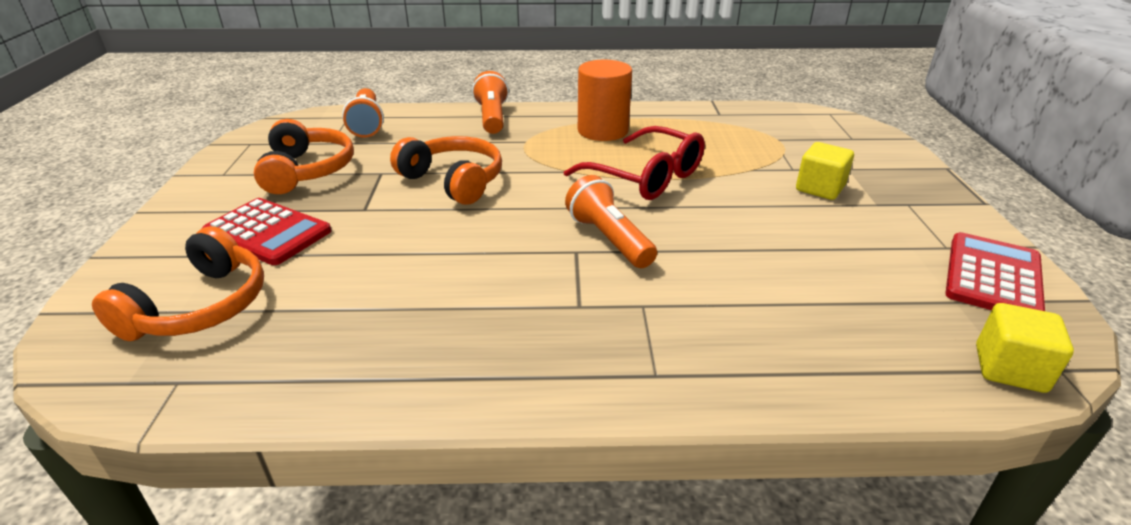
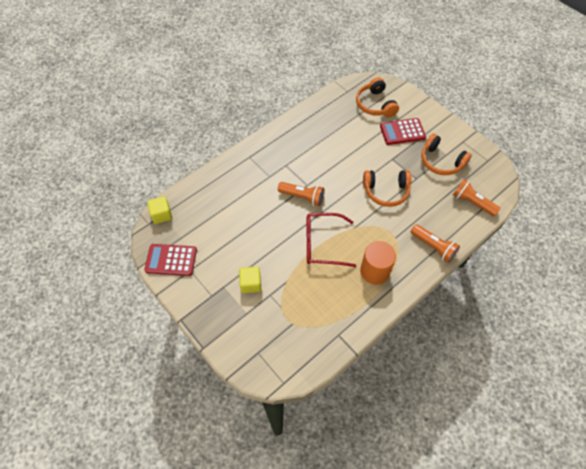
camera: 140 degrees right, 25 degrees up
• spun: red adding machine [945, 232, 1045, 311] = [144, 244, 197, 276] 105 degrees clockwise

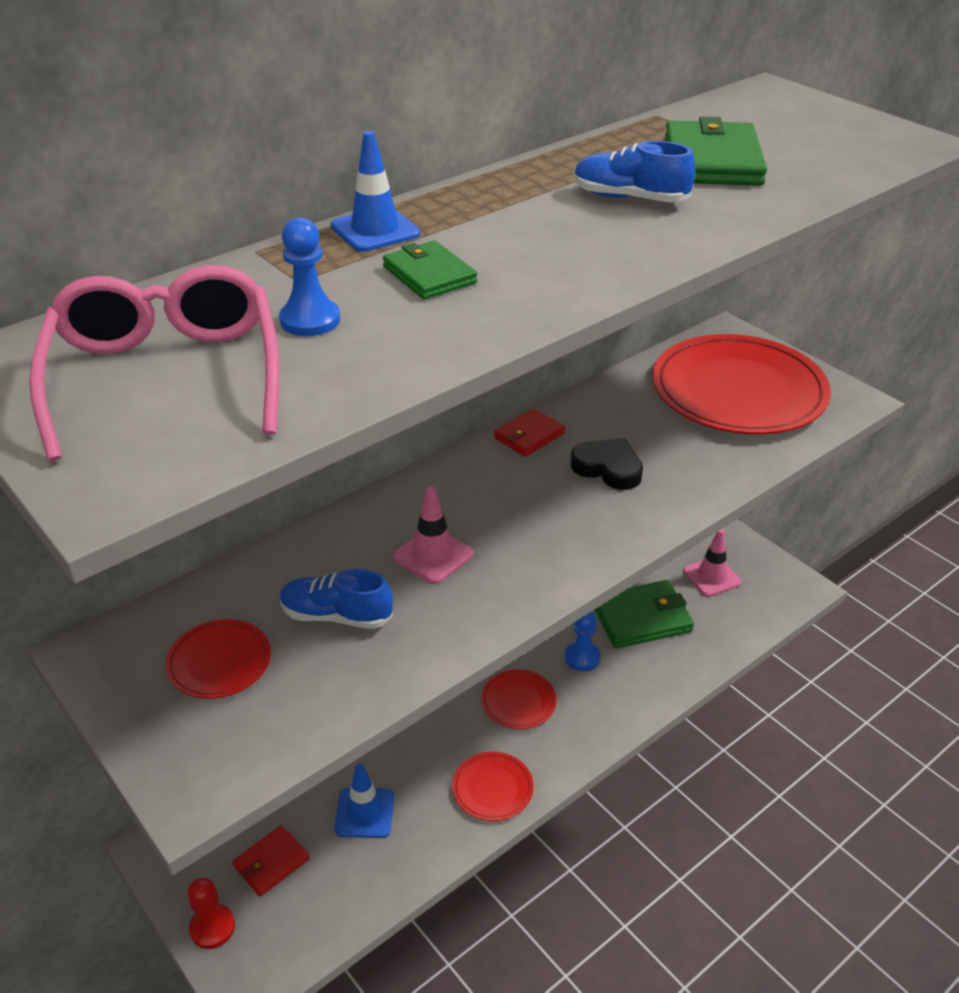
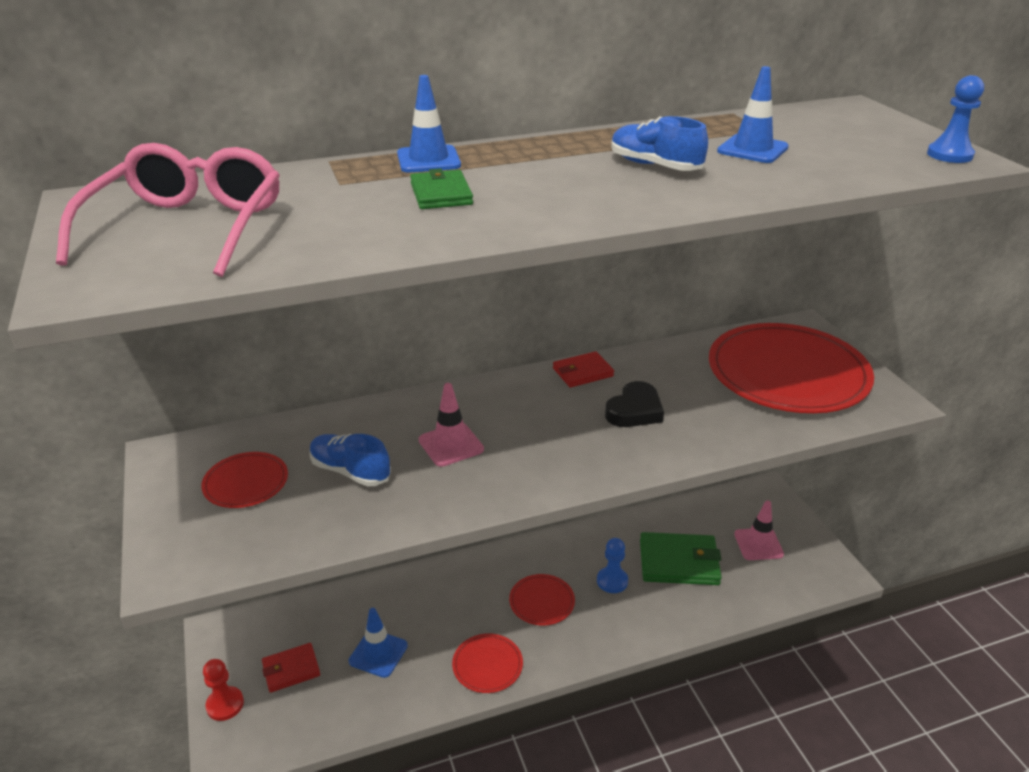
camera: 20 degrees right, 5 degrees down
• spun: black heart [570, 438, 643, 490] = [605, 381, 664, 427] 75 degrees clockwise
• exchanged: green wallet [665, 117, 767, 186] to royal blue road cone [717, 66, 789, 163]
• relocated: royal blue chess pawn [279, 217, 340, 336] to [927, 75, 984, 163]

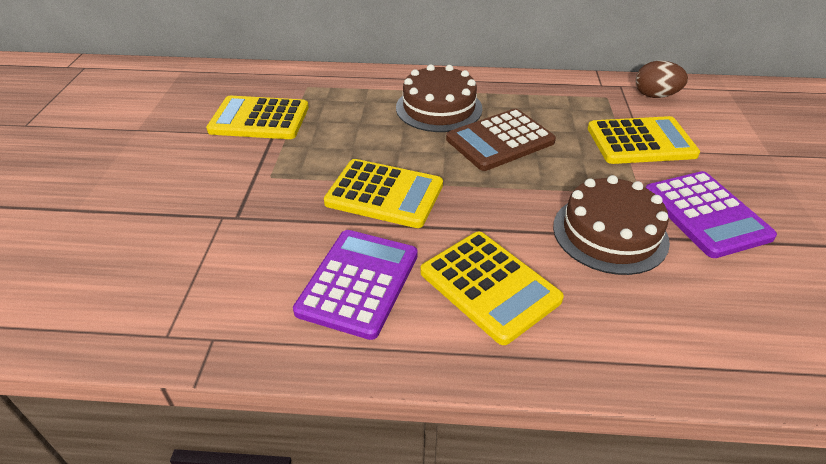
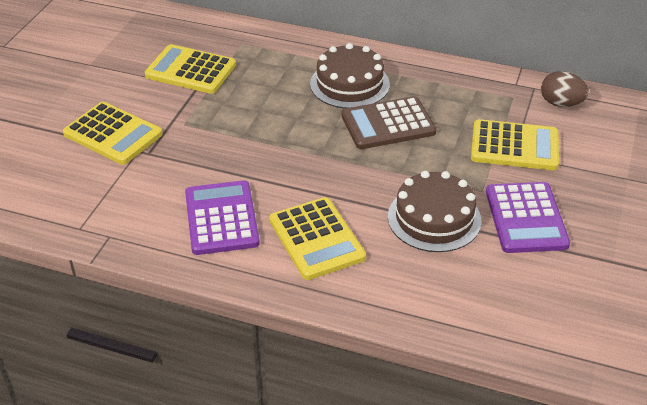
camera: 15 degrees right, 0 degrees up
• relocated: yellow adding machine [324, 159, 443, 228] to [63, 102, 162, 165]
• spun: purple adding machine [293, 230, 418, 340] = [185, 180, 260, 255] 45 degrees counterclockwise

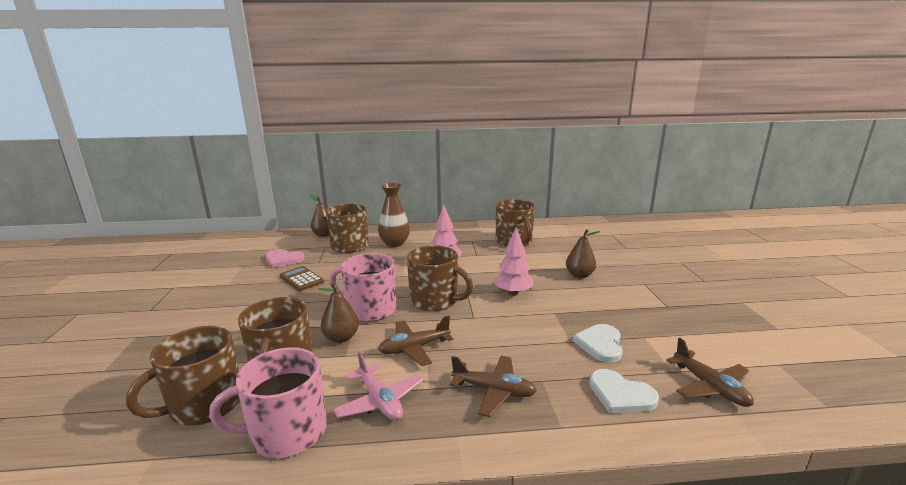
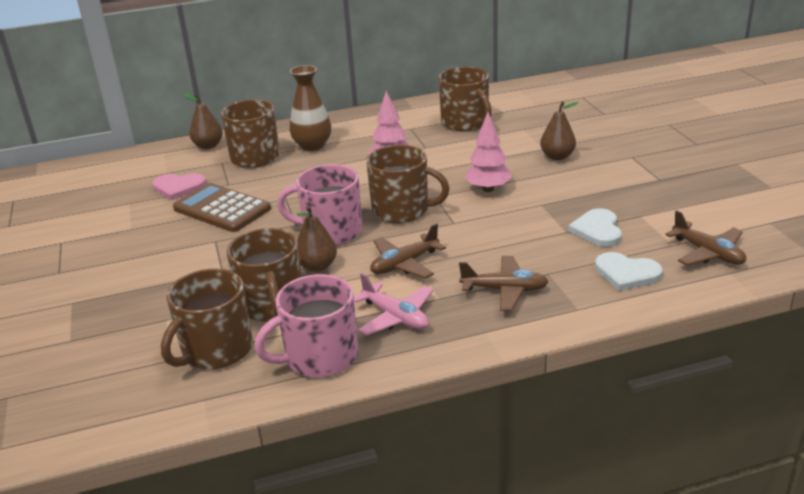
camera: 10 degrees left, 10 degrees up
• size: dark brown adding machine [279, 266, 324, 291] = [173, 183, 271, 232] x1.57

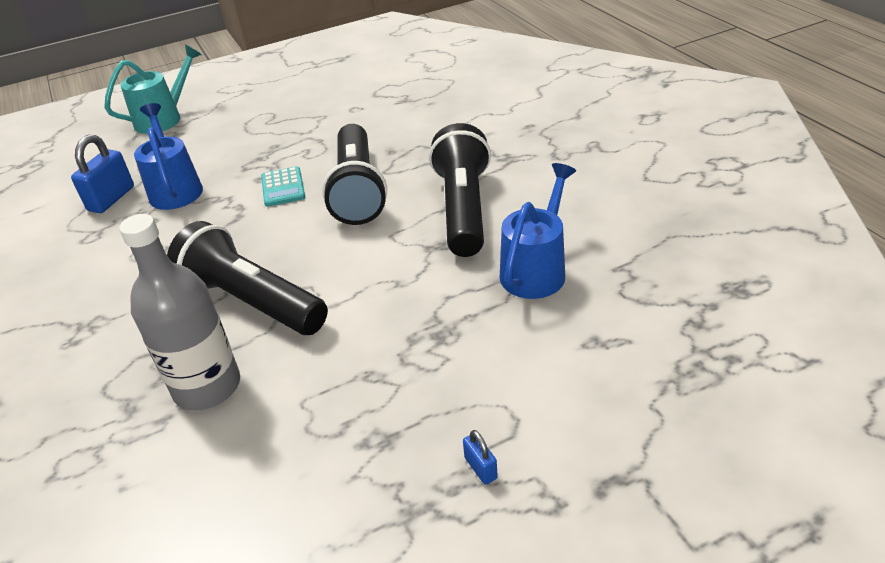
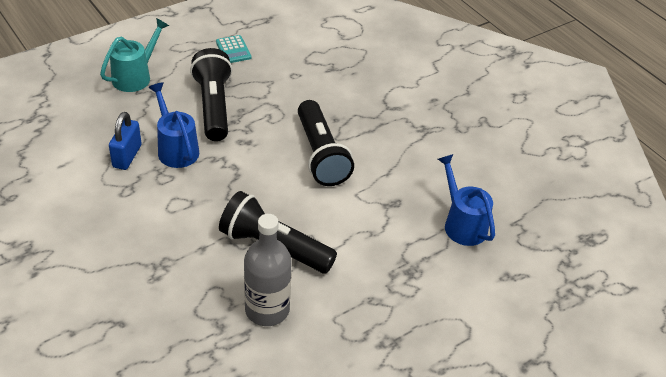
camera: 15 degrees left, 5 degrees up
• relocated: black torch [429, 123, 491, 257] to [190, 48, 233, 141]
• relocated: teal adding machine [261, 166, 305, 207] to [216, 35, 251, 63]
• spun: royal blue watering pot [500, 163, 576, 299] = [438, 154, 495, 246] 45 degrees counterclockwise
• missing: royal blue padlock [463, 430, 498, 485]

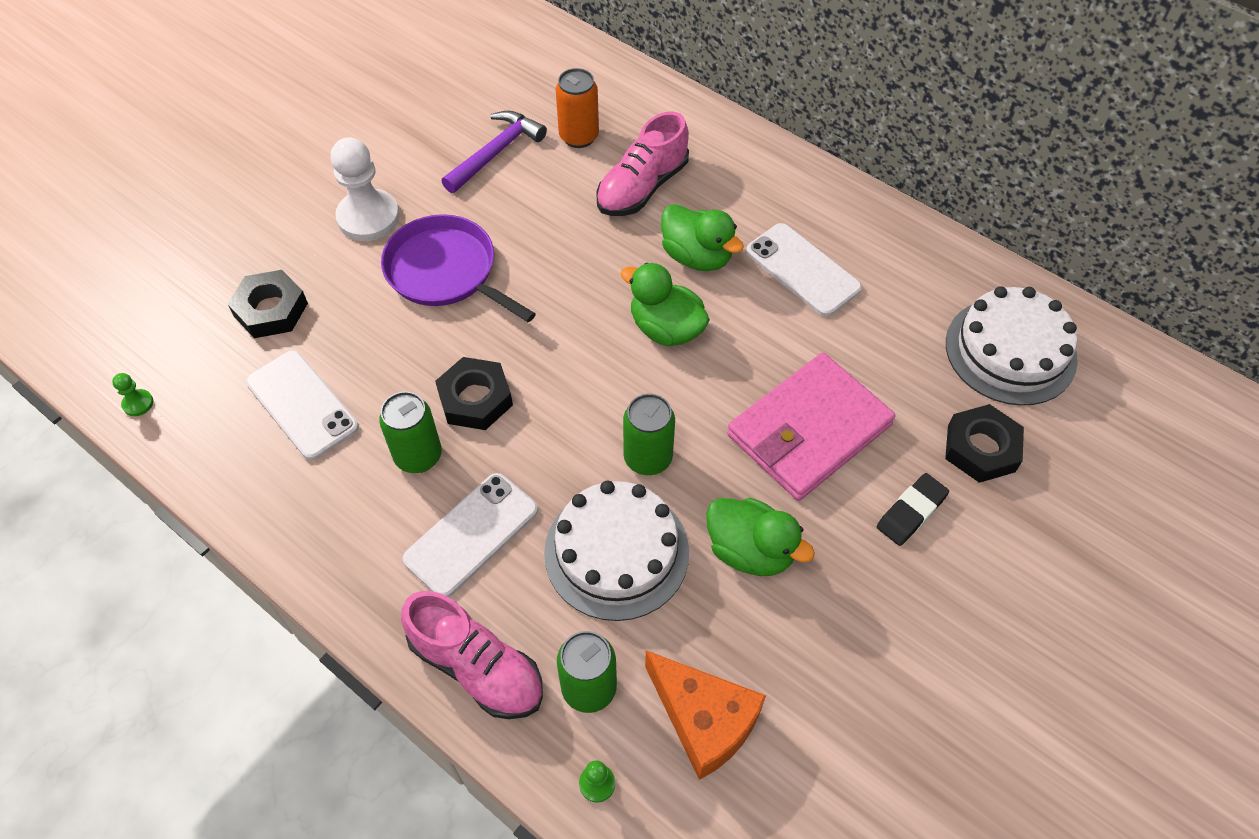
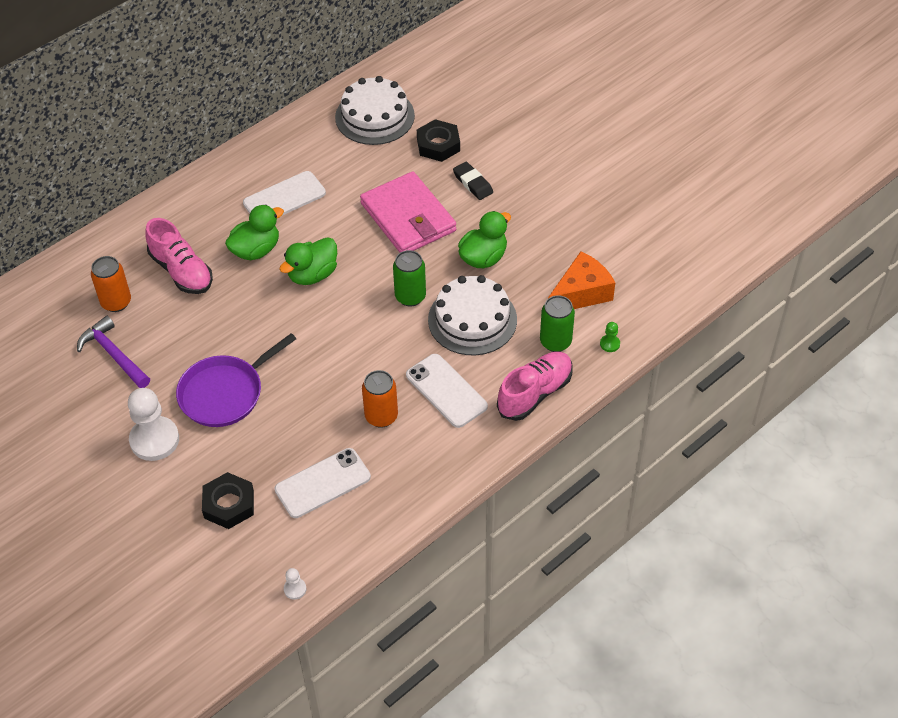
camera: 80 degrees left, 5 degrees down
• colour: green chess pawn [112, 373, 153, 416] to pure white chess pawn [284, 568, 306, 600]
• colour: green tin [379, 391, 442, 473] to orange tin [362, 370, 398, 428]
• missing: black hexagon nut [435, 357, 513, 430]

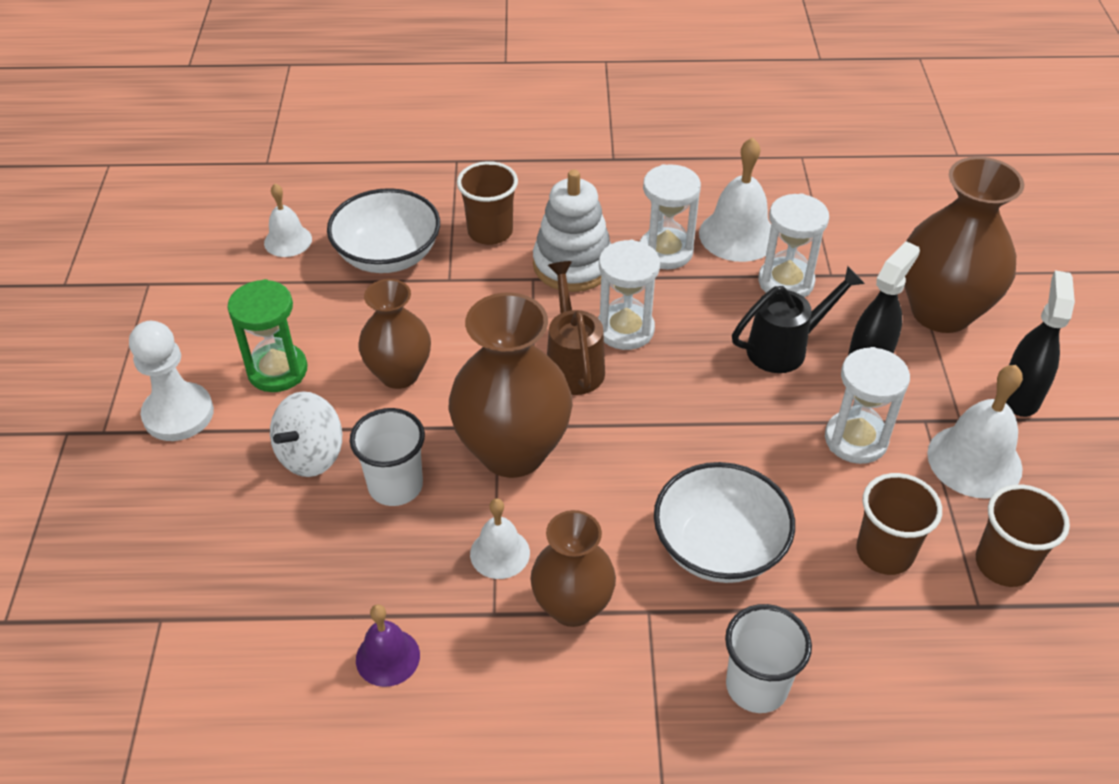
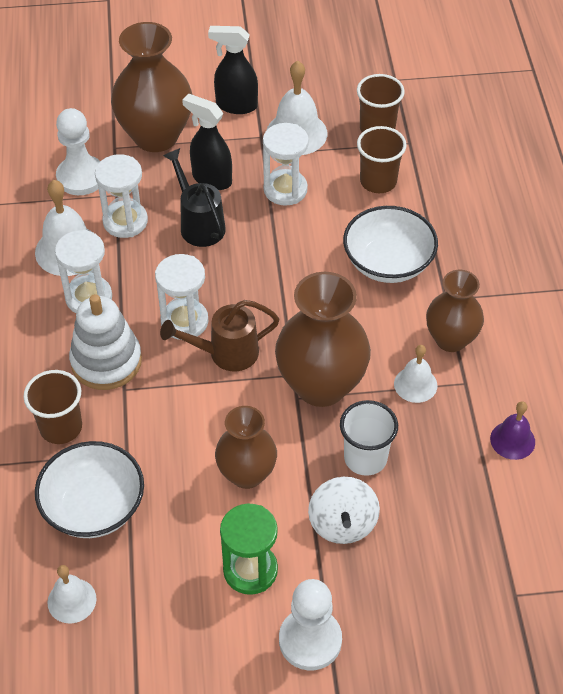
camera: 95 degrees left, 5 degrees up
• appeared: pure white chess pawn [56, 108, 100, 195]
• spun: pure white spinning top [270, 391, 342, 477] = [308, 477, 380, 544] 60 degrees clockwise
• missing: pure white tumbler [725, 604, 812, 713]

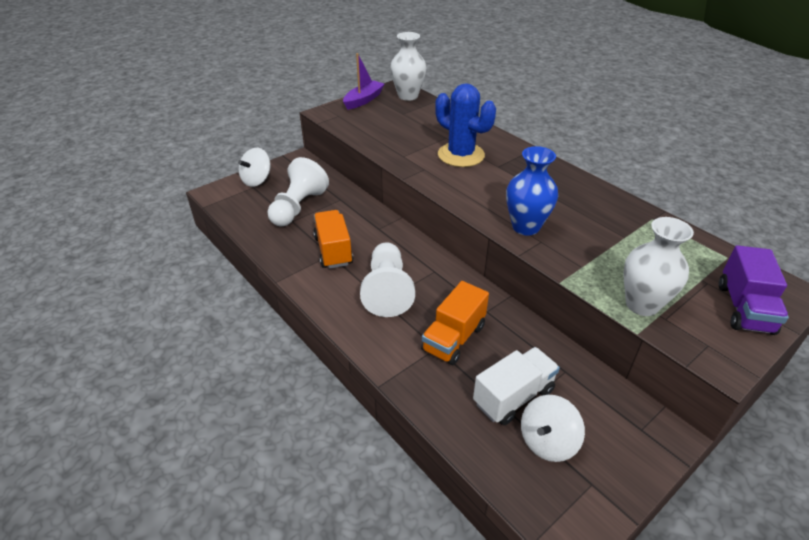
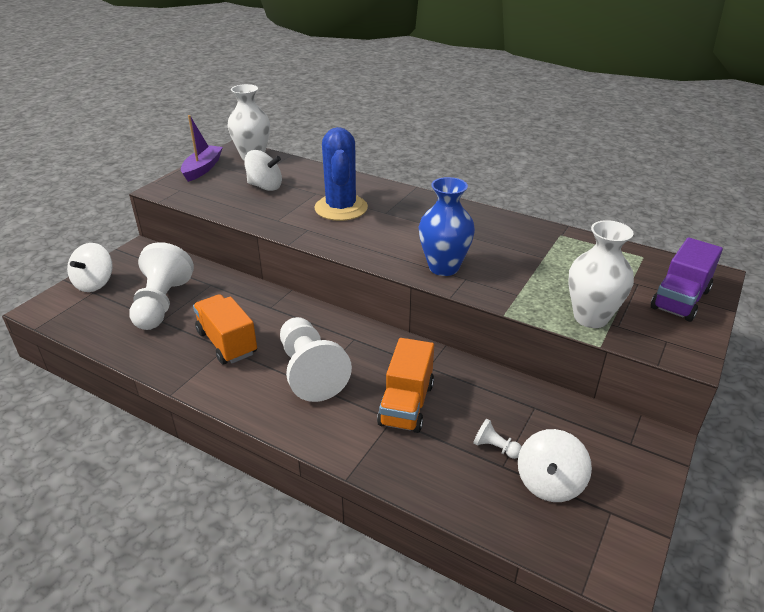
camera: 20 degrees left, 5 degrees down
• appeared: pure white spinning top [244, 150, 282, 191]
• spun: royal blue prickly plant [435, 83, 496, 167] = [314, 127, 368, 221] 60 degrees clockwise
• exchanged: pure white truck [473, 347, 560, 425] to pure white chess pawn [473, 419, 521, 459]
• spun: purple truck [719, 245, 789, 335] = [651, 238, 723, 322] 45 degrees clockwise

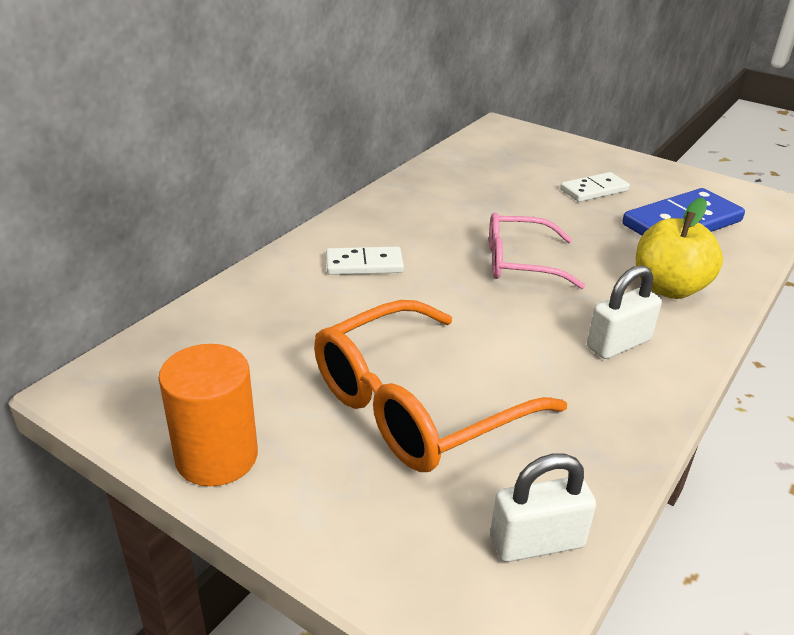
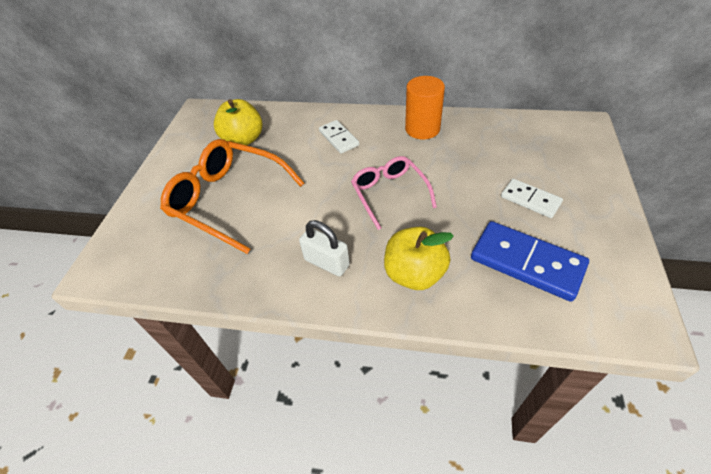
camera: 70 degrees right, 15 degrees up
• appeared: yellow toy apple [214, 99, 262, 145]
• relocated: orange solid cylinder [158, 344, 258, 486] to [405, 76, 445, 139]
• missing: pure white padlock [490, 453, 596, 562]

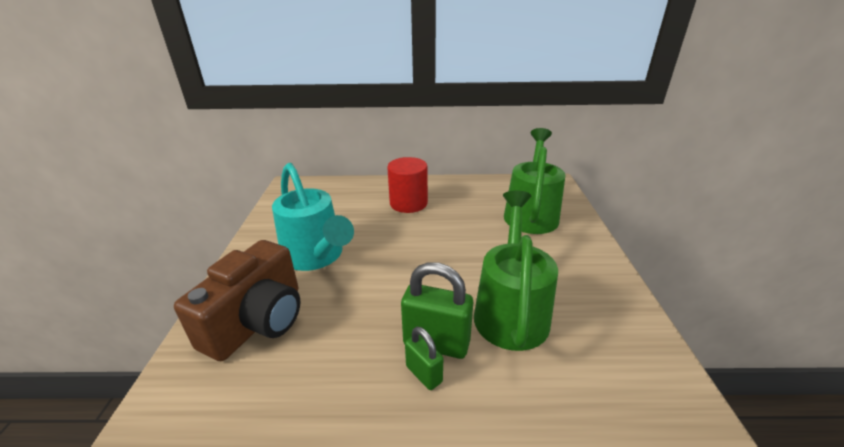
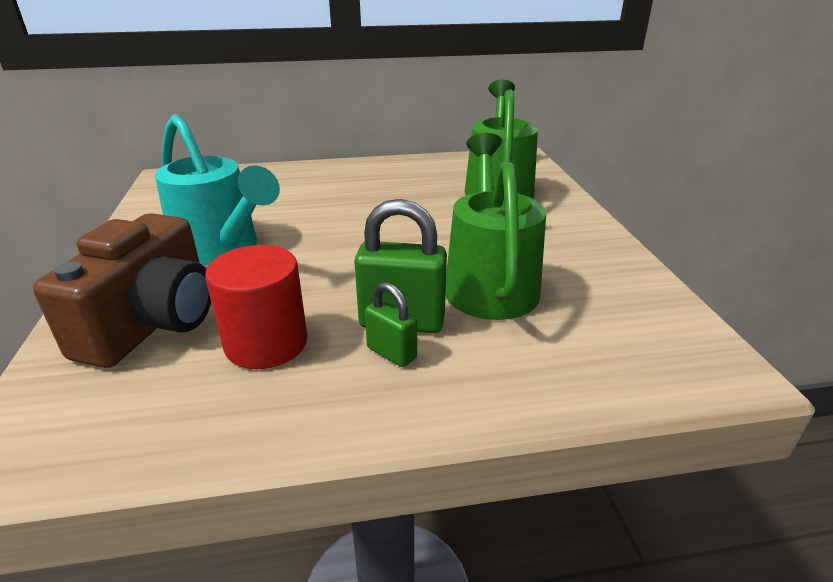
camera: 10 degrees left, 0 degrees up
• relocated: red solid cylinder [387, 157, 428, 213] to [205, 245, 307, 369]

